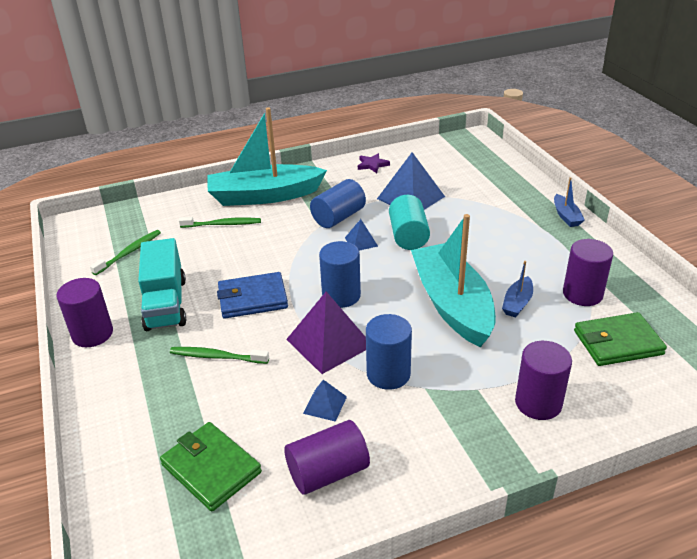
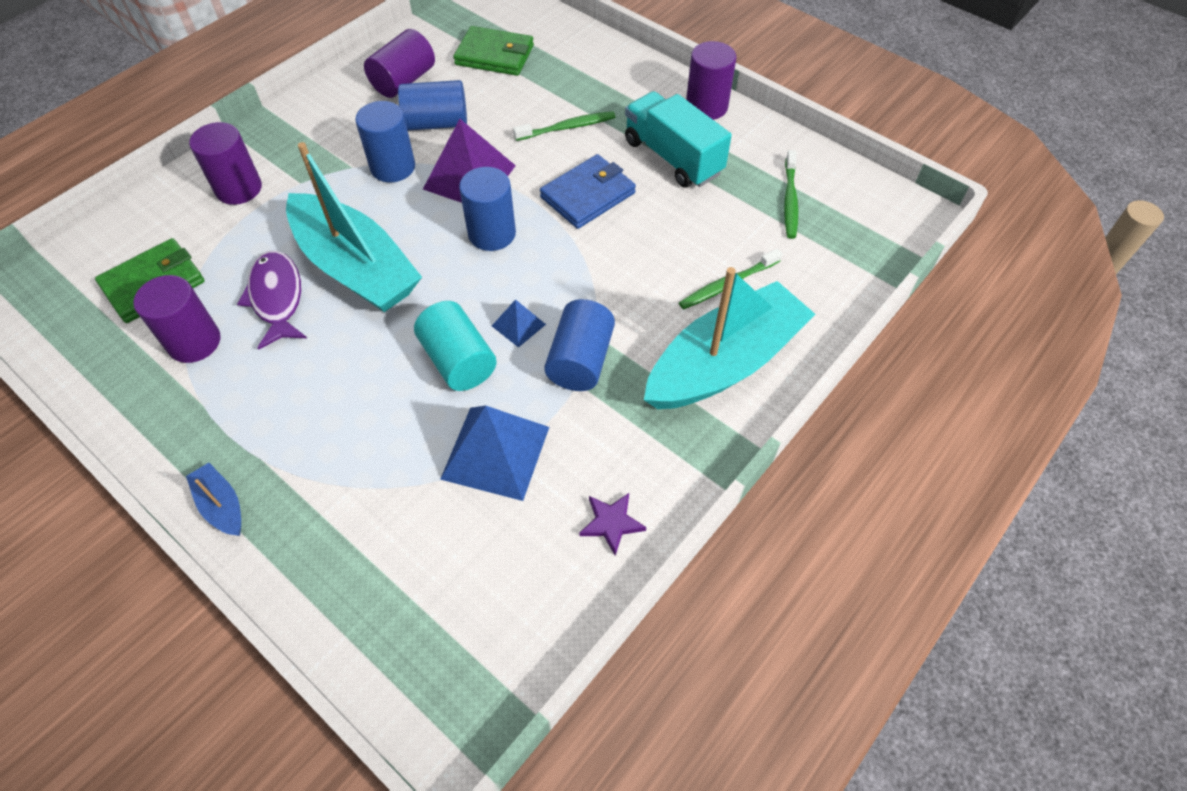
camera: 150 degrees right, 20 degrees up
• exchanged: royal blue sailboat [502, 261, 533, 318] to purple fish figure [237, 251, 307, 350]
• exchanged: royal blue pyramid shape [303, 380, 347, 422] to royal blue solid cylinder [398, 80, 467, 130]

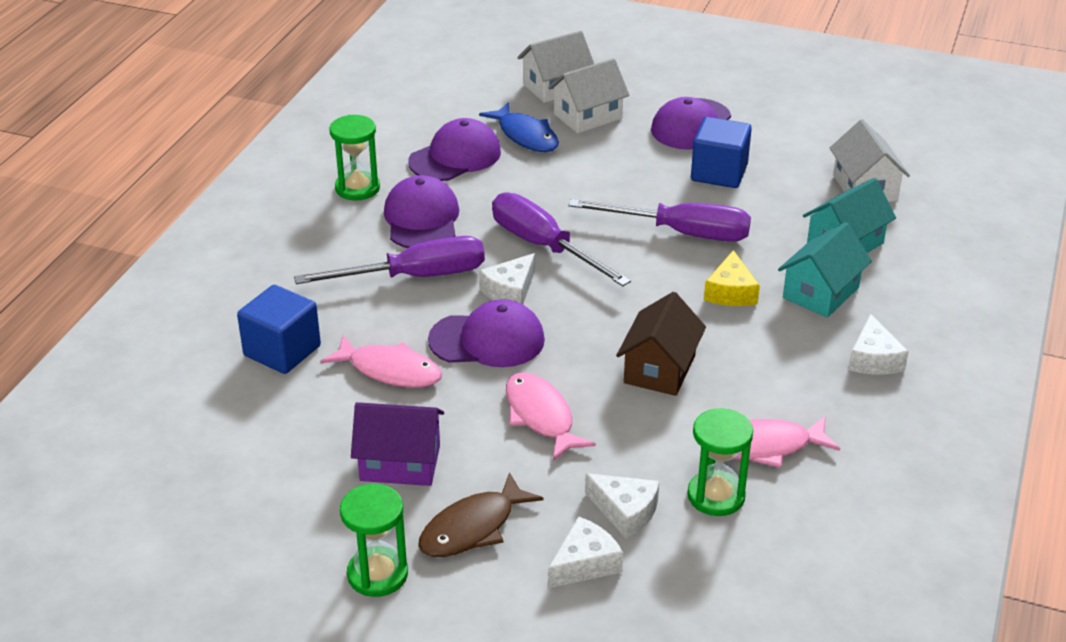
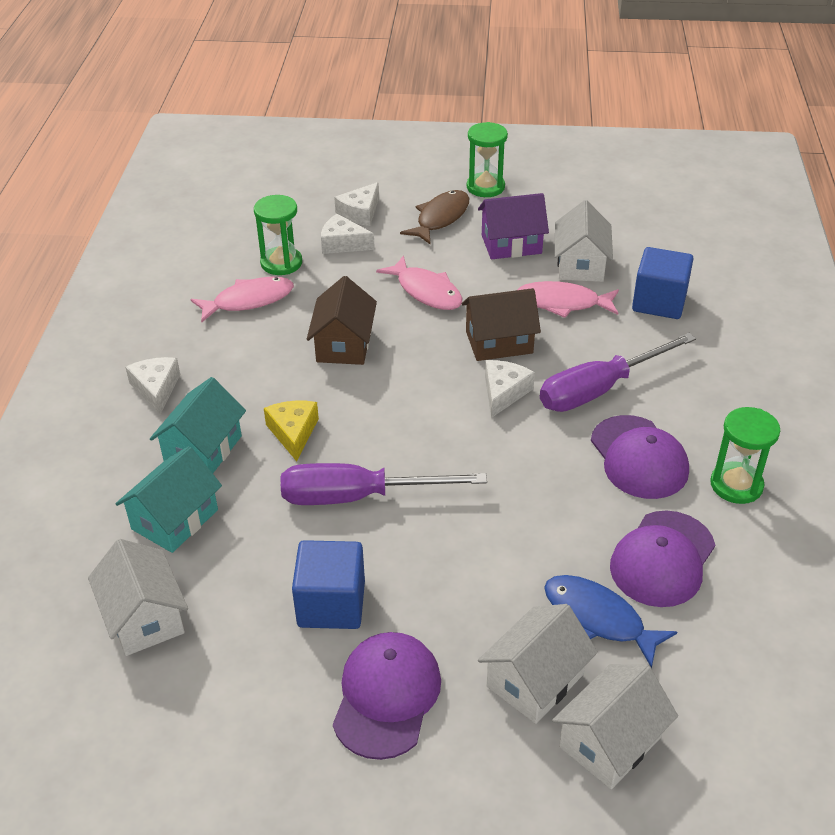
camera: 165 degrees right, 5 degrees up
• exchanged: purple cap [428, 299, 545, 367] to dark brown cottage [462, 288, 541, 361]
• appeared: pure white cottage [555, 200, 613, 282]
• missing: purple screwdriver [492, 192, 631, 286]

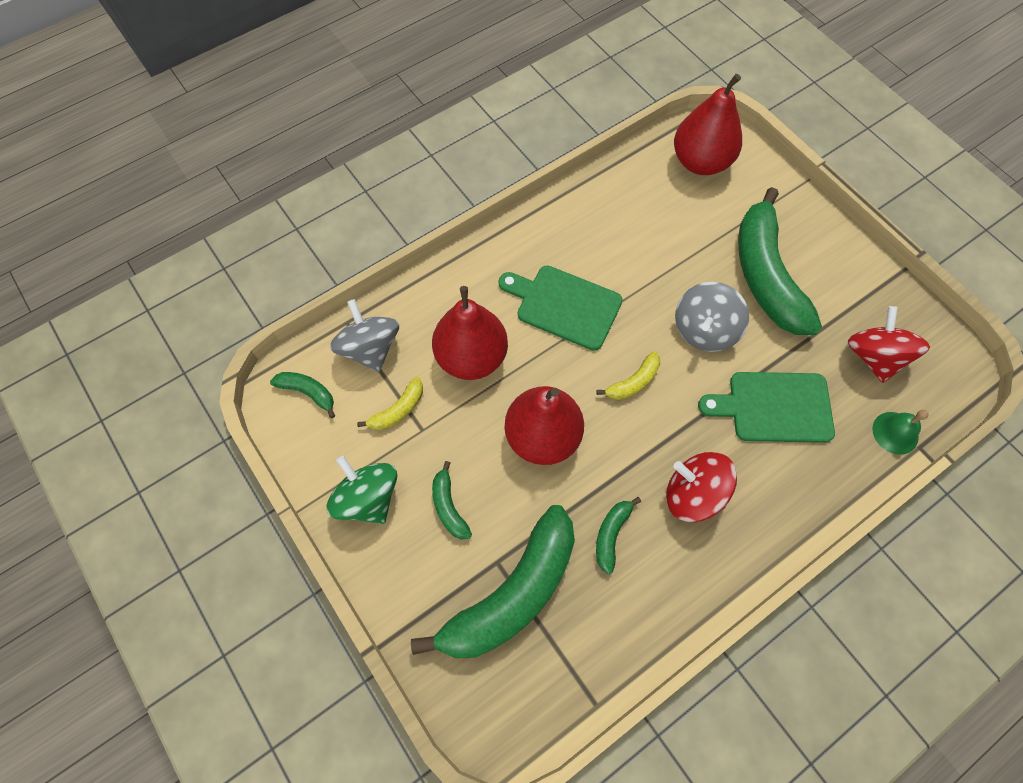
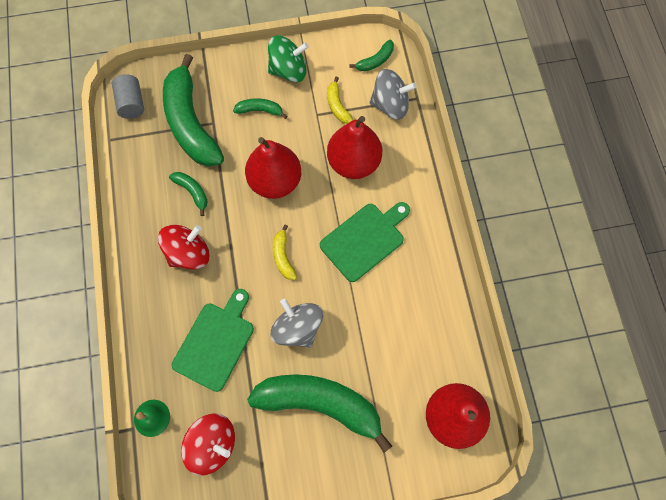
camera: 115 degrees right, 5 degrees up
• appeared: gray solid cylinder [112, 74, 144, 119]

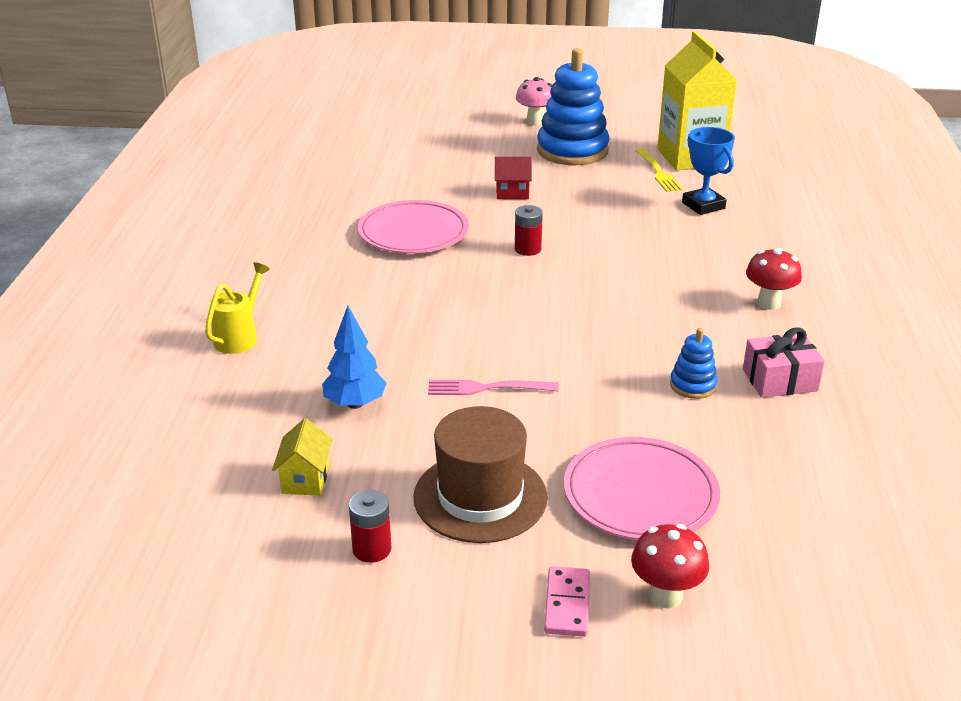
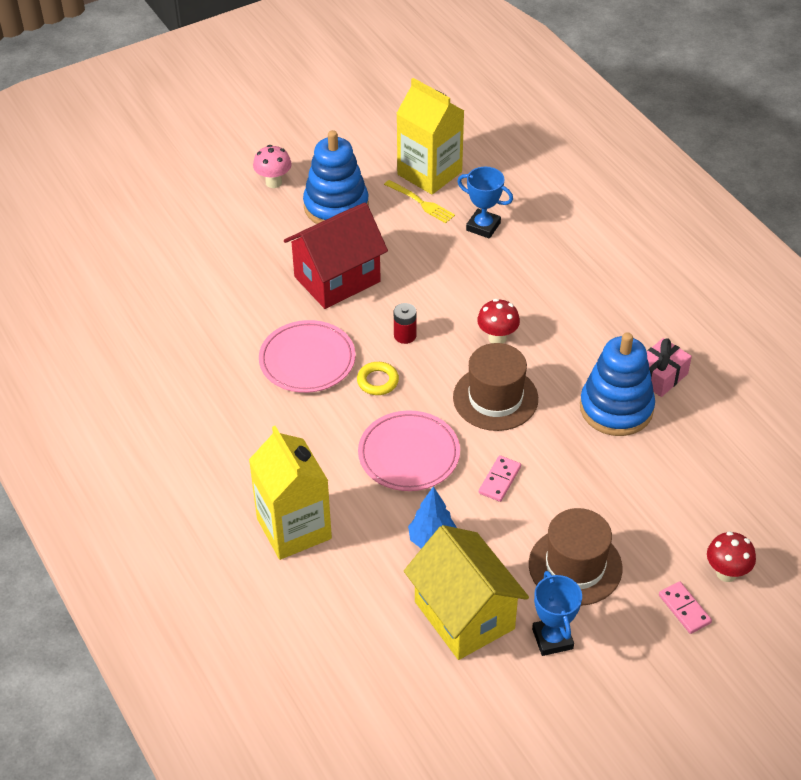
camera: 35 degrees left, 15 degrees up
• exchanged: yellow watering pot [205, 262, 270, 354] to yellow juice carton [249, 426, 332, 560]
• size: red cottage [495, 157, 532, 199] = [284, 203, 388, 309] x2.37
• appeared: yellow ring [357, 362, 399, 395]
• relocated: pink flat dish [564, 437, 720, 540] to [358, 410, 460, 491]
• size: yellow cottage [272, 418, 332, 496] = [404, 525, 529, 660] x2.37
• appeared: dark brown top hat [453, 343, 538, 431]
• relocated: red fungus [746, 248, 802, 310] to [477, 299, 520, 344]
• exchanged: pink fork [428, 380, 559, 395] to pink domino [479, 455, 521, 502]
• exchanged: red battery [349, 490, 391, 563] to royal blue prize cup [532, 571, 582, 656]
• size: royal blue stacking rings [670, 328, 718, 399] = [580, 332, 655, 436] x2.18

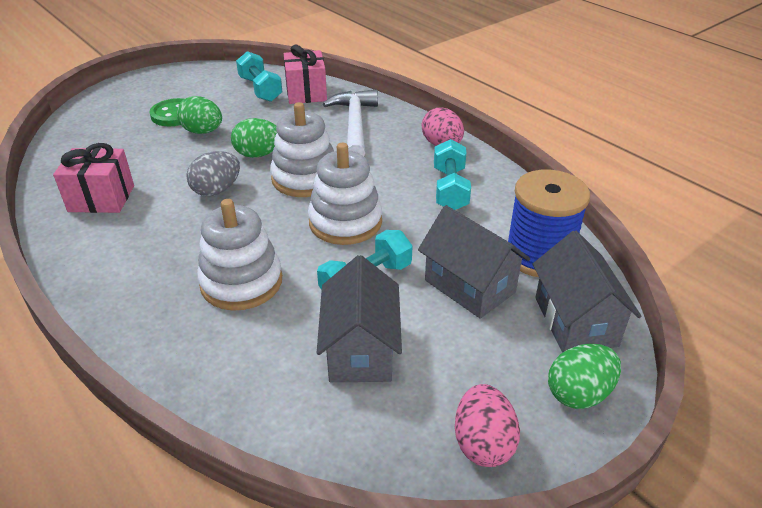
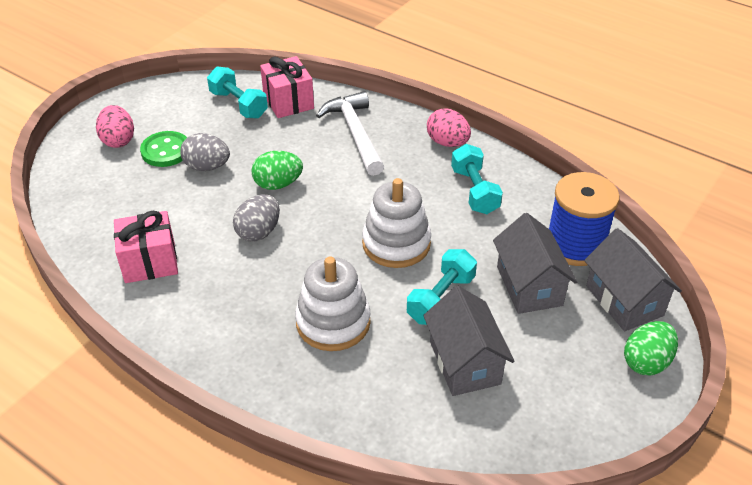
camera: 15 degrees left, 5 degrees up
• relocated: pink egg shape [455, 384, 520, 467] to [96, 105, 134, 148]
• colour: green egg shape [177, 96, 222, 134] to gray egg shape [180, 133, 230, 171]
• spun: gray cottage [418, 205, 530, 319] = [493, 213, 577, 314] 45 degrees clockwise
• missing: pure white stacking rings [270, 102, 334, 197]

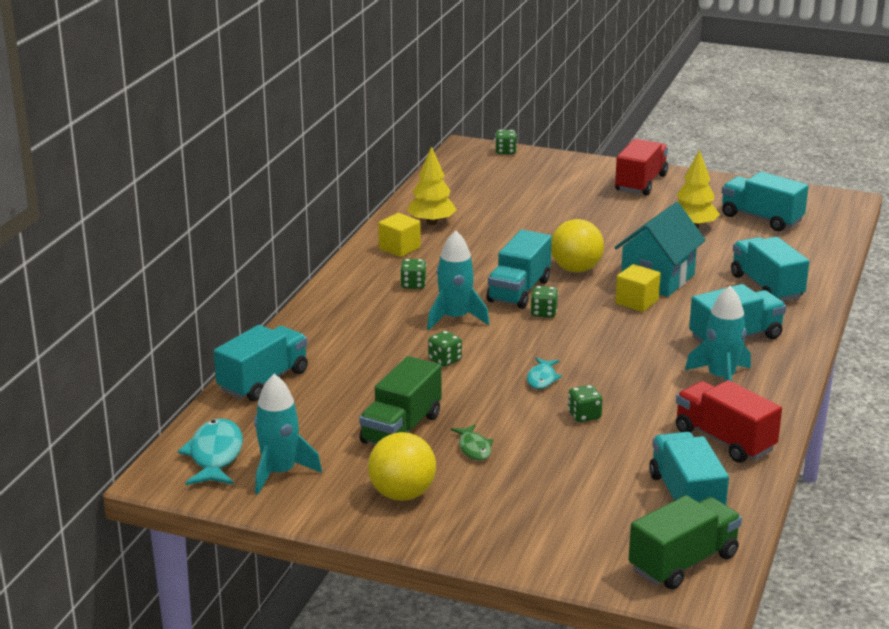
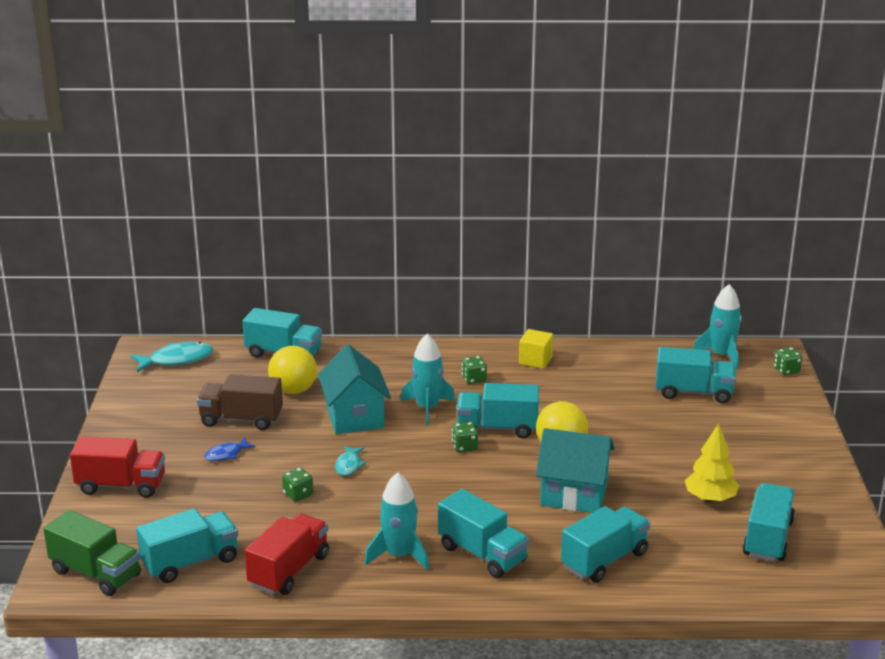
camera: 70 degrees right, 0 degrees up
• relocated: red truck [615, 139, 668, 196] to [70, 436, 165, 498]
• colour: green truck [359, 356, 442, 445] to dark brown truck [197, 374, 283, 430]
• colour: green fish figure [451, 424, 493, 461] to royal blue fish figure [204, 437, 256, 461]
• relocated: yellow sphere [368, 432, 436, 501] to [268, 346, 317, 394]
• exchanged: green die [428, 331, 462, 367] to teal cottage [318, 345, 391, 434]
• spun: teal fish figure [527, 358, 562, 389] = [335, 446, 366, 476] 75 degrees counterclockwise
• appeared: teal truck [656, 347, 736, 403]
• relocated: teal spaceship [254, 374, 322, 494] to [693, 284, 742, 370]
• missing: yellow fir tree [407, 146, 457, 225]
• missing: yellow cube [615, 264, 661, 312]

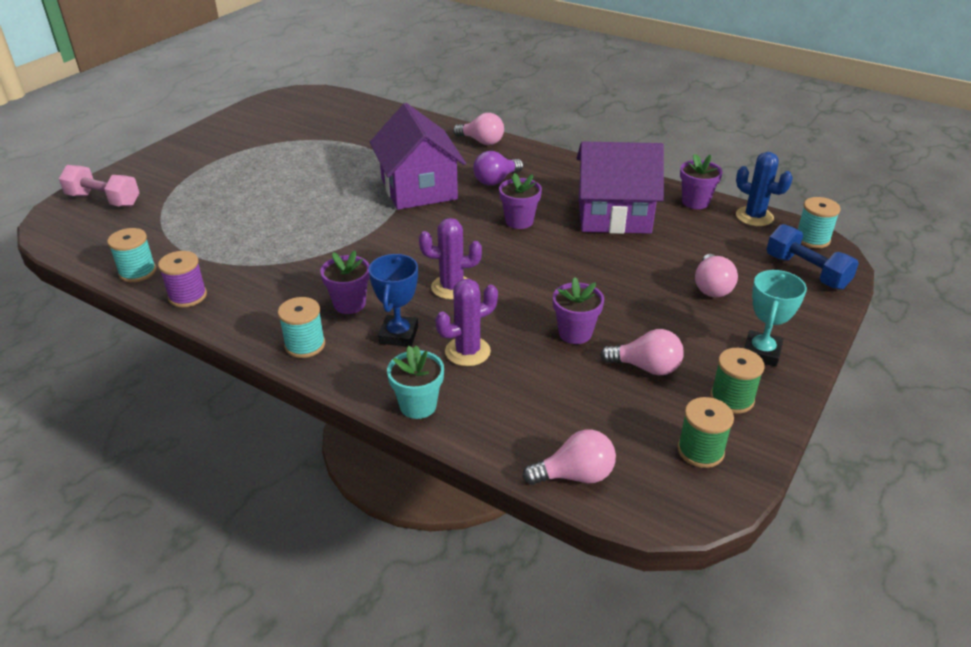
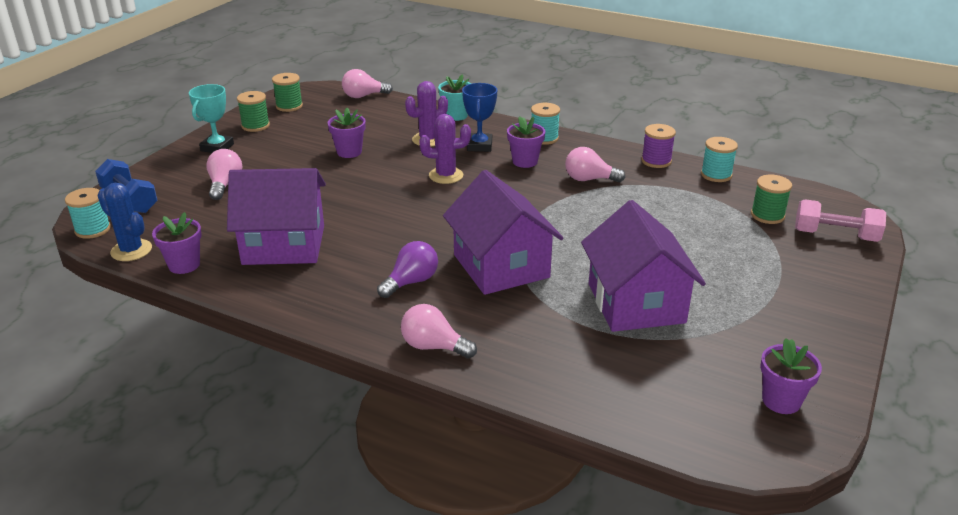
camera: 175 degrees right, 5 degrees down
• relocated: pink lightbulb [600, 329, 684, 375] to [565, 147, 625, 182]
• appeared: purple cottage [581, 200, 706, 332]
• appeared: green bobbin [751, 175, 792, 224]
• relocated: purple plant pot [499, 173, 542, 229] to [760, 338, 822, 414]

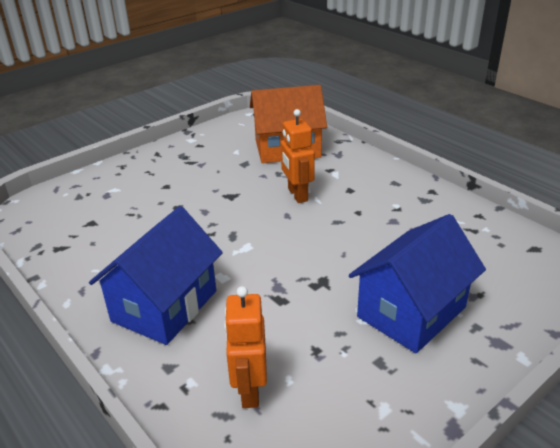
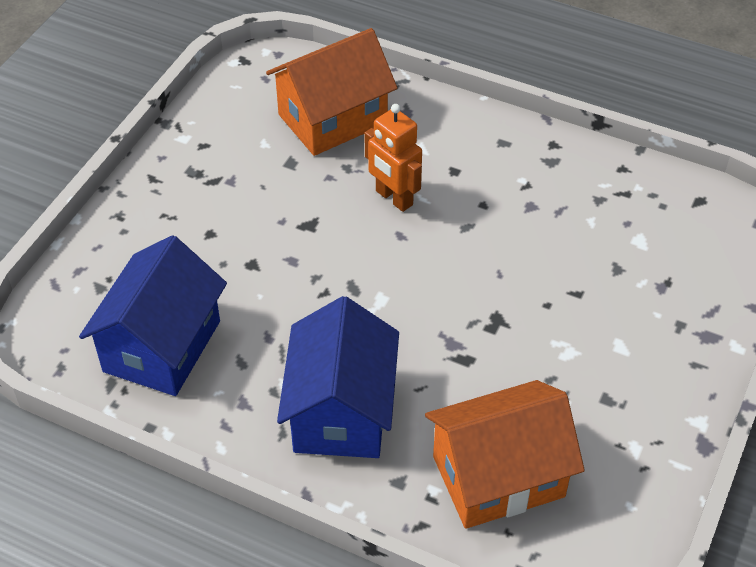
camera: 25 degrees left, 15 degrees up
• relocated: royal blue cottage [349, 214, 486, 353] to [79, 235, 227, 396]
• exchanged: orange toy robot [224, 286, 267, 408] to orange cottage [425, 380, 585, 529]

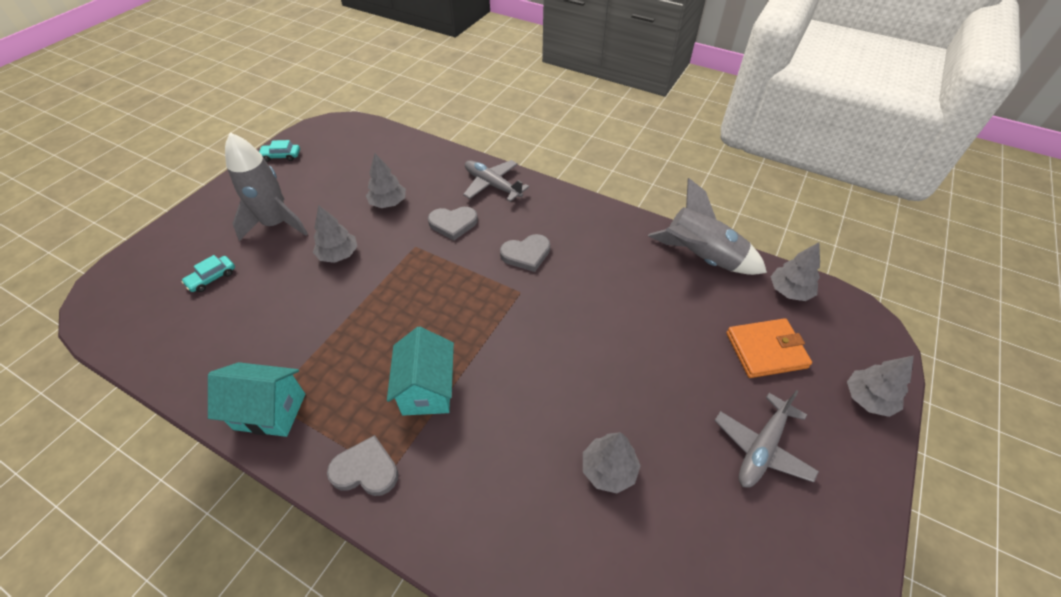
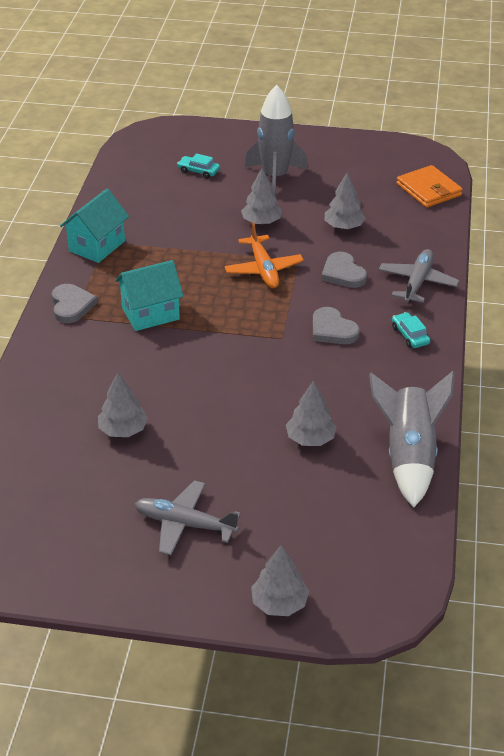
camera: 70 degrees right, 10 degrees down
• spun: teal cottage [208, 362, 305, 437] = [60, 189, 129, 263] 45 degrees clockwise
• appeared: orange plane [224, 222, 304, 288]
• relocated: gray fir tree [770, 242, 820, 301] to [286, 381, 337, 446]
• relocated: teal toy car [259, 140, 300, 162] to [392, 312, 430, 348]
• relocated: orange wallet [726, 318, 812, 378] to [396, 165, 463, 208]

